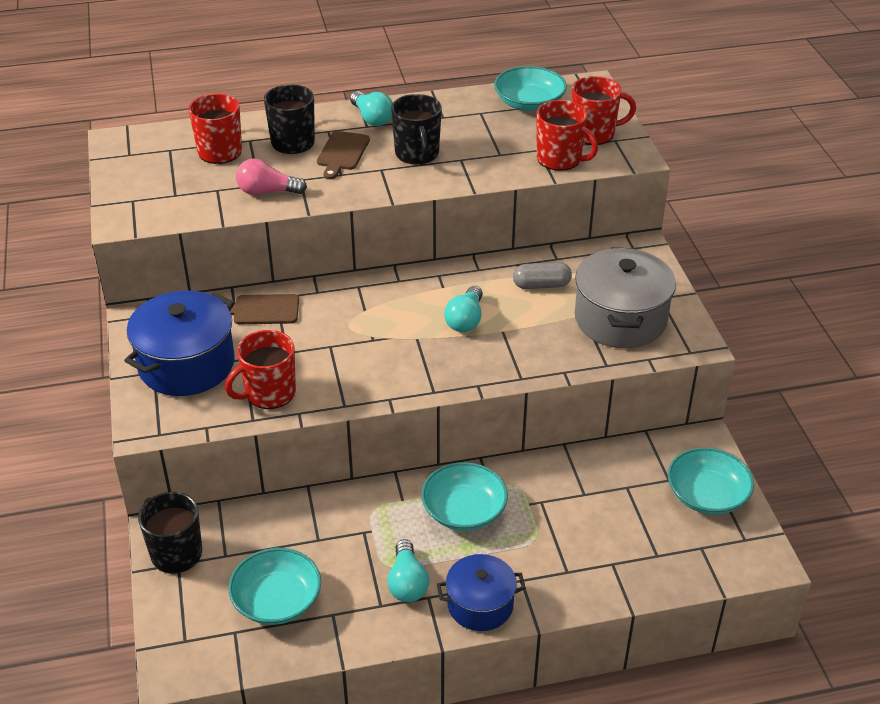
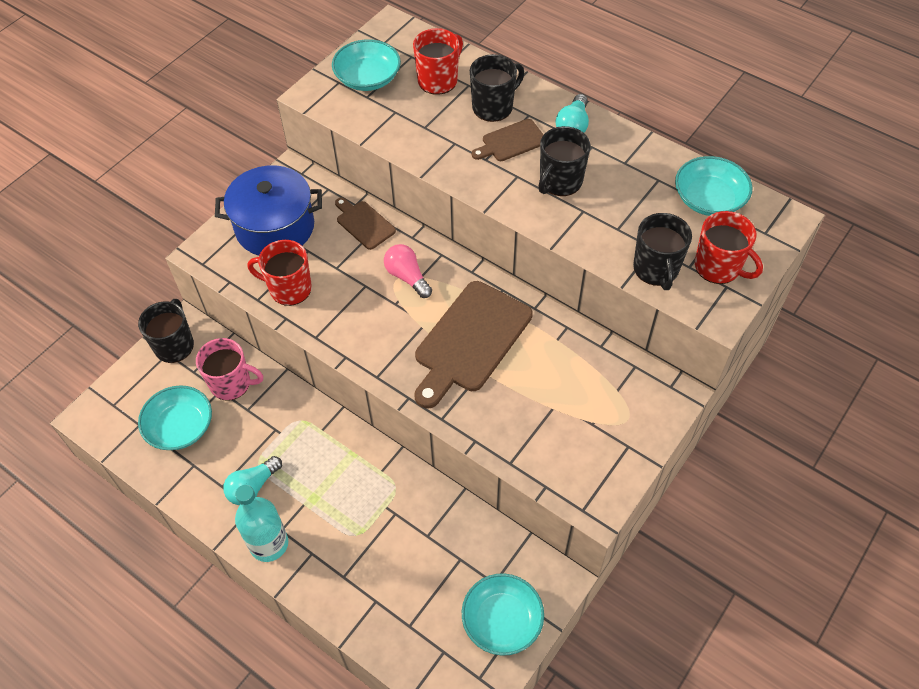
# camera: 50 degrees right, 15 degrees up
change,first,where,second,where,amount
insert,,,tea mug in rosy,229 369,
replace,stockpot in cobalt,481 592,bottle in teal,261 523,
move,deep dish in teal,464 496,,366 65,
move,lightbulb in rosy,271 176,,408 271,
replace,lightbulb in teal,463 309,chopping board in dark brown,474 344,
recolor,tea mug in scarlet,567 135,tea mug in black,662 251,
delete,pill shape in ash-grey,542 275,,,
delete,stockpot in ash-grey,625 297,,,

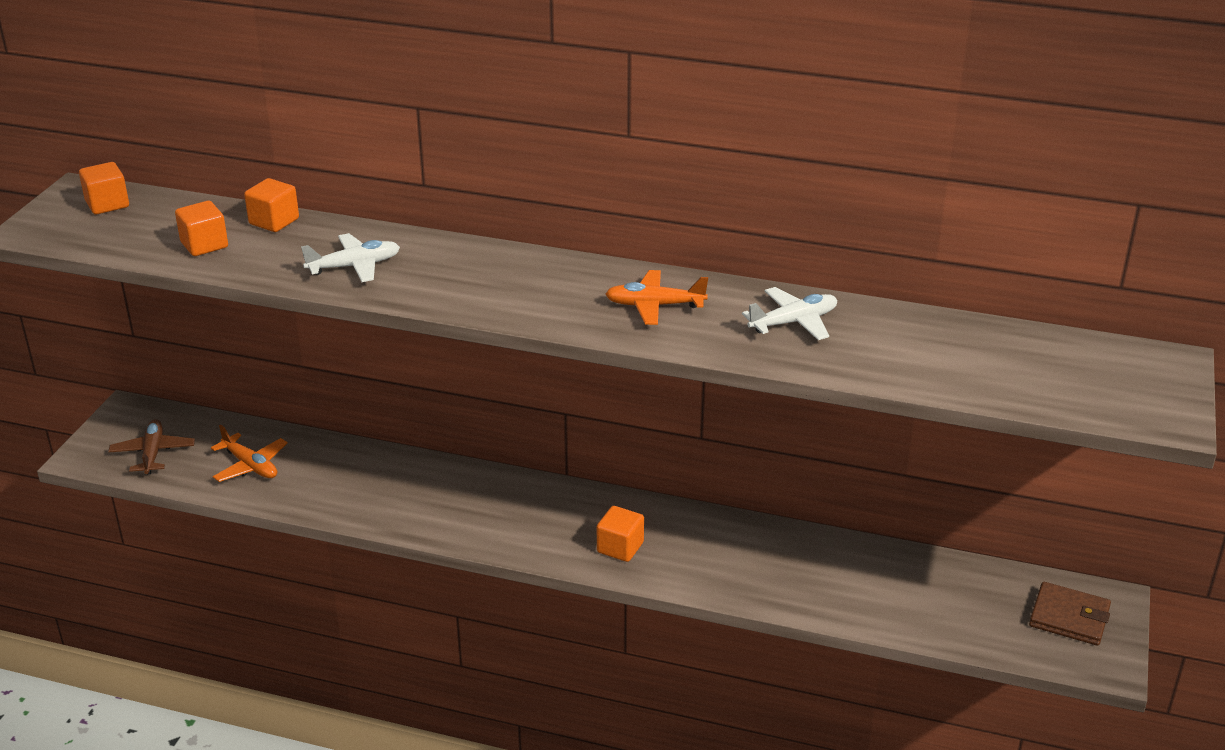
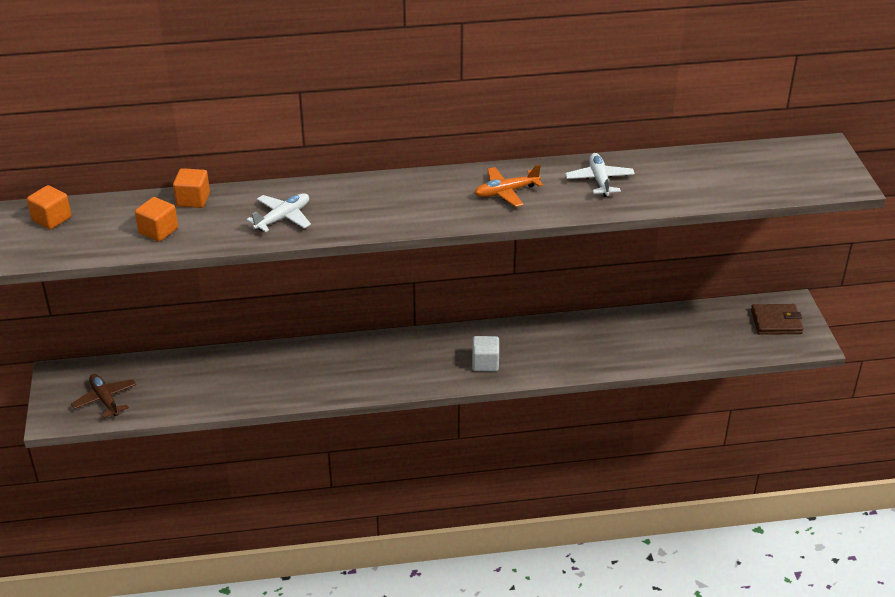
# camera: 25 degrees left, 5 degrees up
change,first,where,second,where,amount
recolor,block in orange-coloured,620 534,block in white,485 353,
rotate,aeroplane in white,789 313,,600 175,45 degrees counterclockwise
delete,aeroplane in orange-coloured,249 453,,,

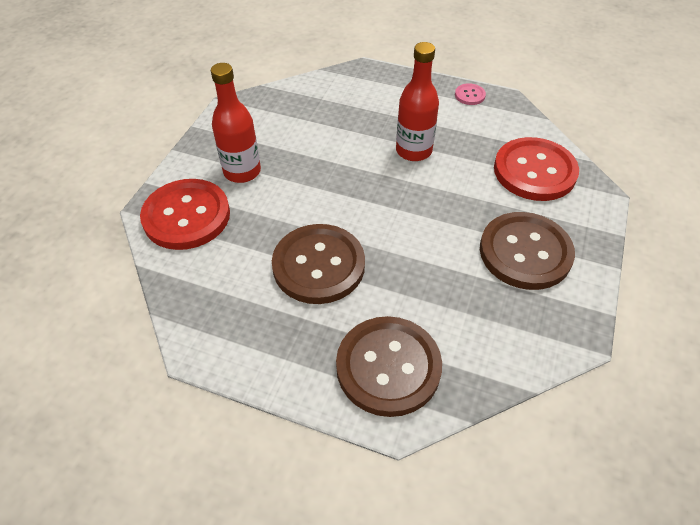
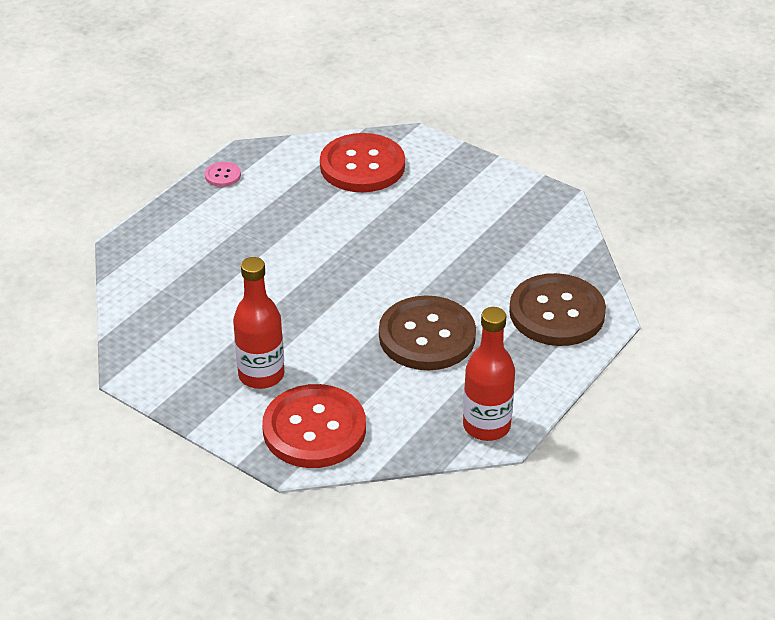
# camera: 75 degrees left, 10 degrees down
change,first,where,second,where,amount
move,bottle in scarlet,417 101,,489 374,
delete,shirt button in dark brown,527 251,,,

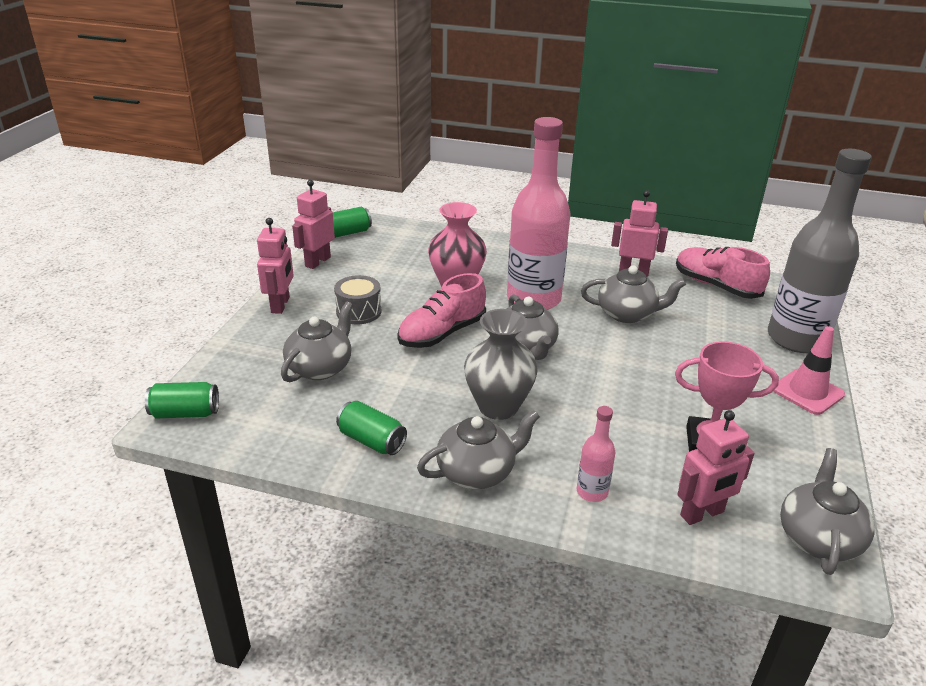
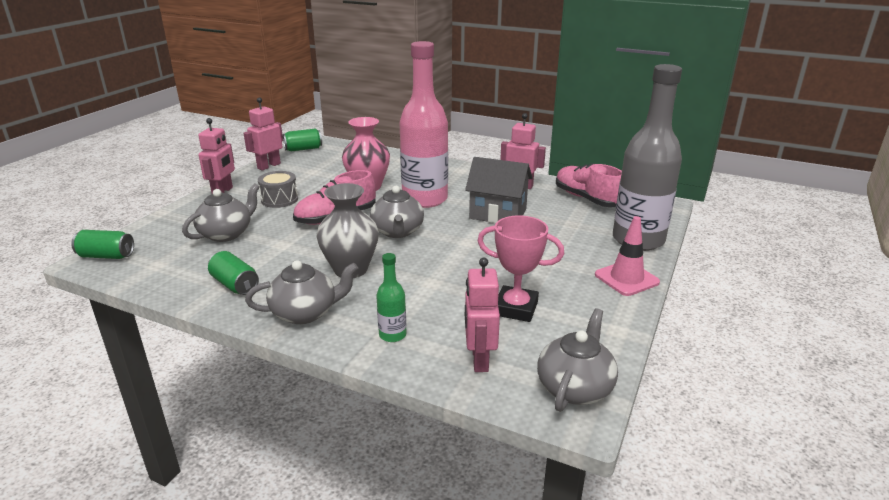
# camera: 10 degrees right, 5 degrees down
change,first,where,second,where,amount
recolor,bottle in rosy,596 454,bottle in leaf-green,391 297,
replace,china teapot in ash-grey,633 294,cottage in ash-grey,499 190,
rotate,toy robot in rosy,716 467,,482 314,105 degrees clockwise

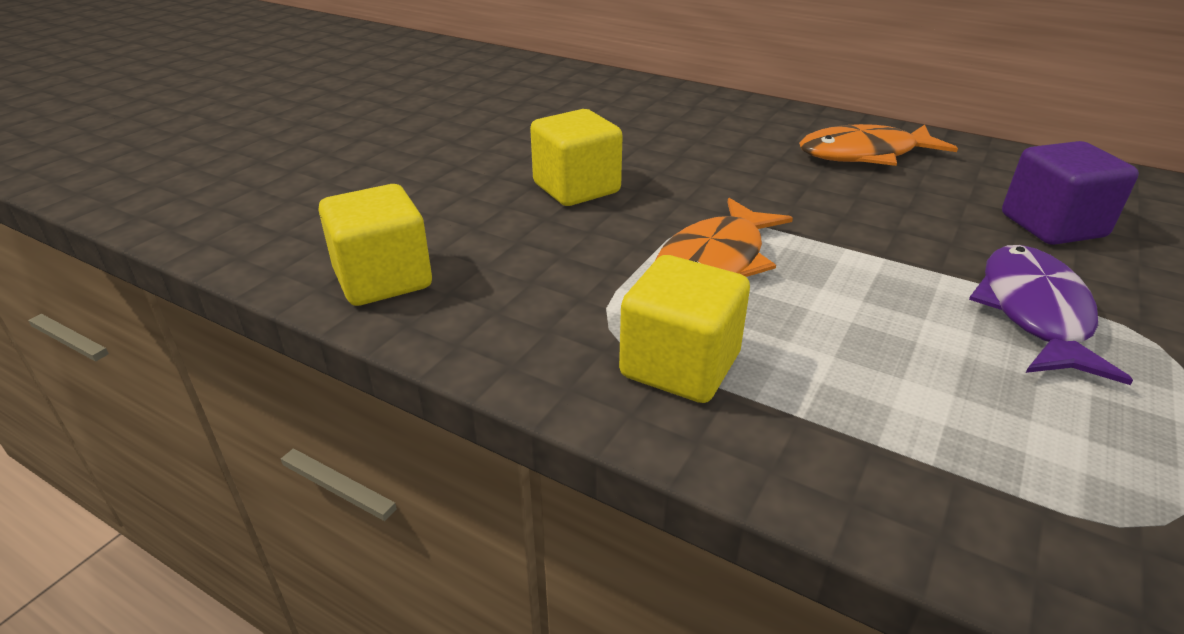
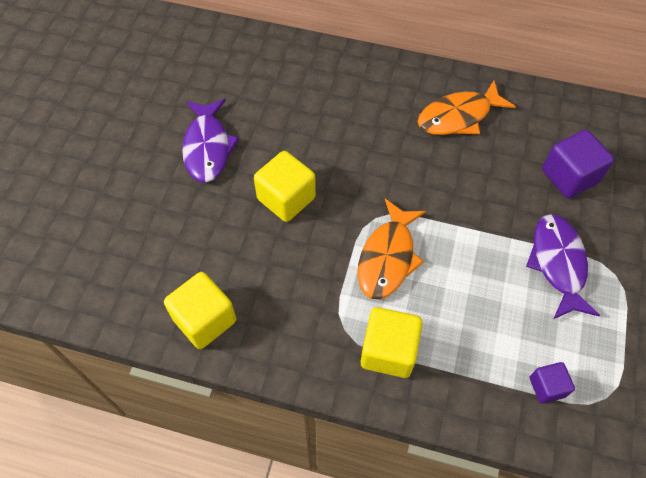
# camera: 15 degrees left, 25 degrees up
change,first,where,second,where,amount
insert,,,toy fish in violet,210 141,
insert,,,block in violet,552 383,

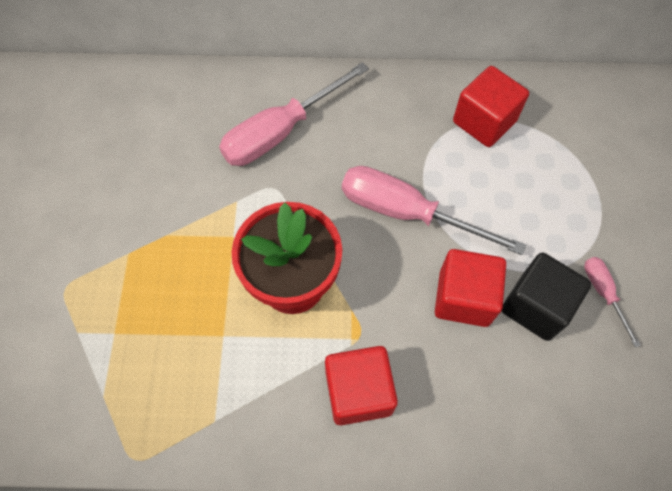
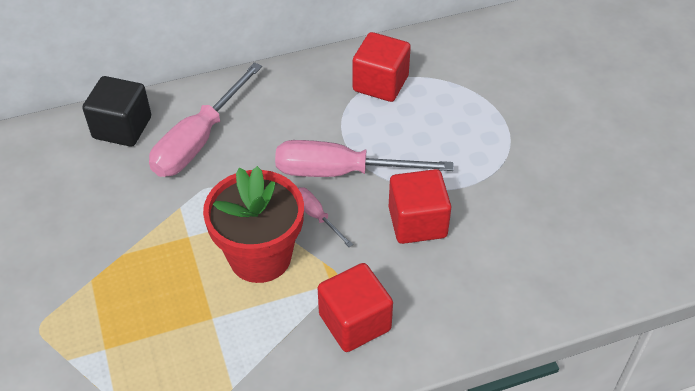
# camera: 20 degrees left, 15 degrees down
change,first,where,second,where,amount
move,block in black,546 297,,116 111,
move,flat screwdriver in rosy,612 302,,325 217,

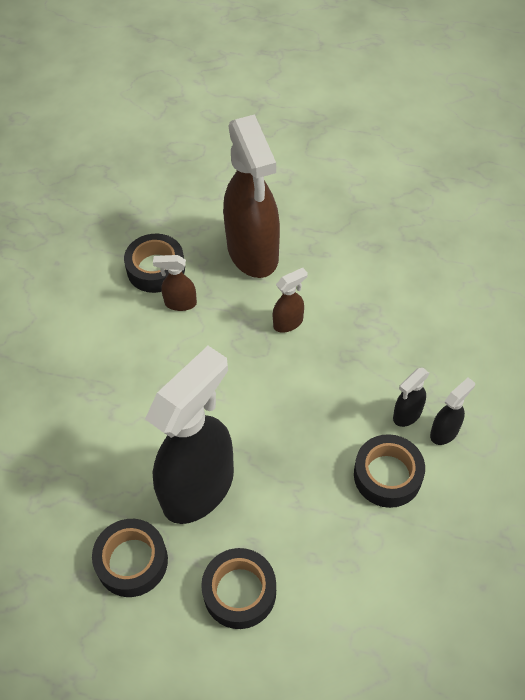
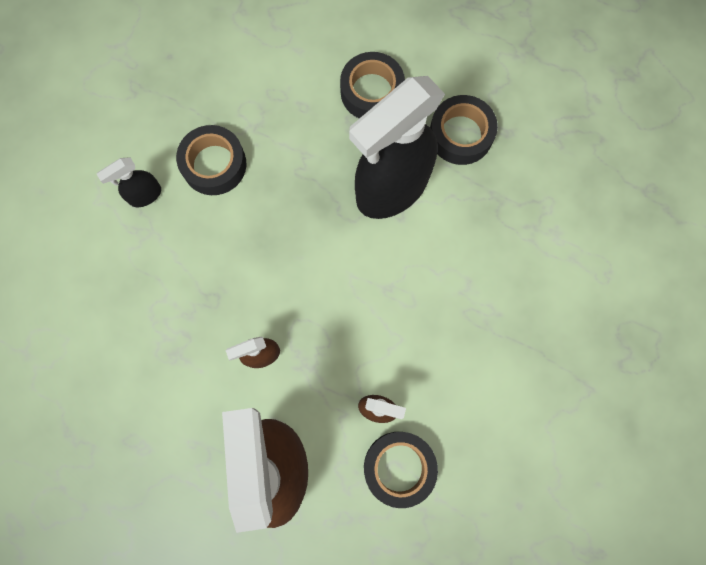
# camera: 170 degrees left, 20 degrees up
change,first,where,second,where,amount
delete,spray cleaner in black,411 397,,,

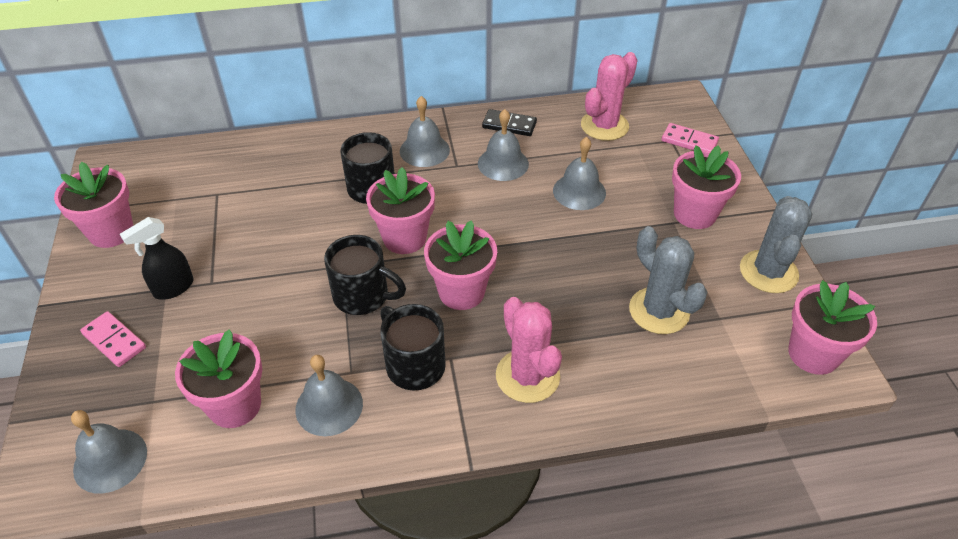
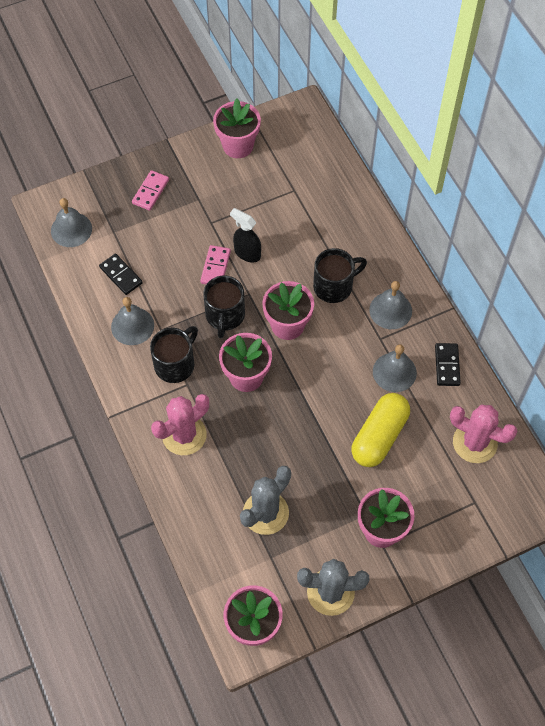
# camera: 75 degrees right, 15 degrees up
change,first,where,second,where,amount
replace,flower pot in rosy,218 378,domino in black,121 274,
move,domino in rosy,690 137,,215 264,
move,spray cleaner in black,157 258,,245 235,
replace,hand bell in ash-grey,579 173,pill shape in yellow,380 430,

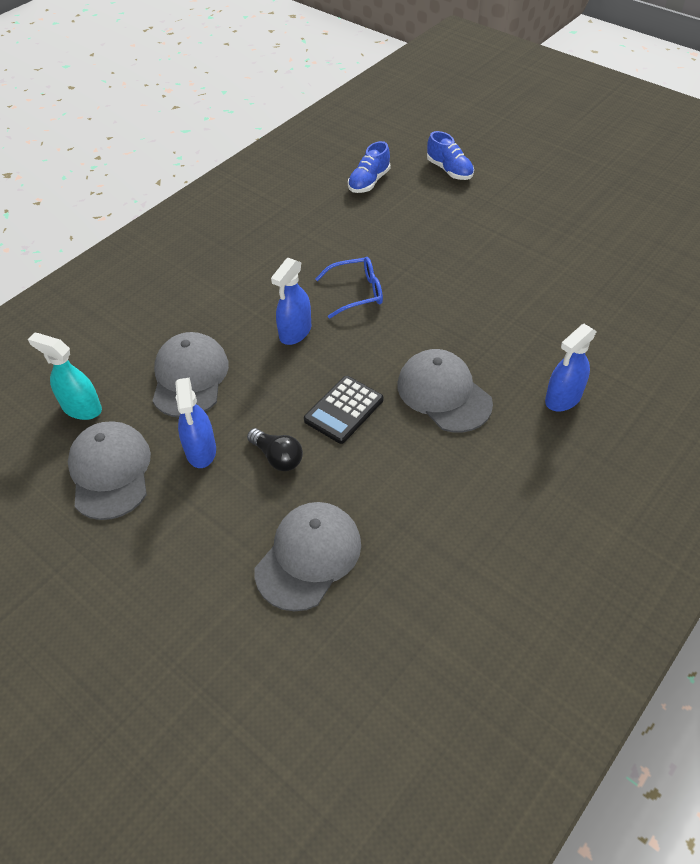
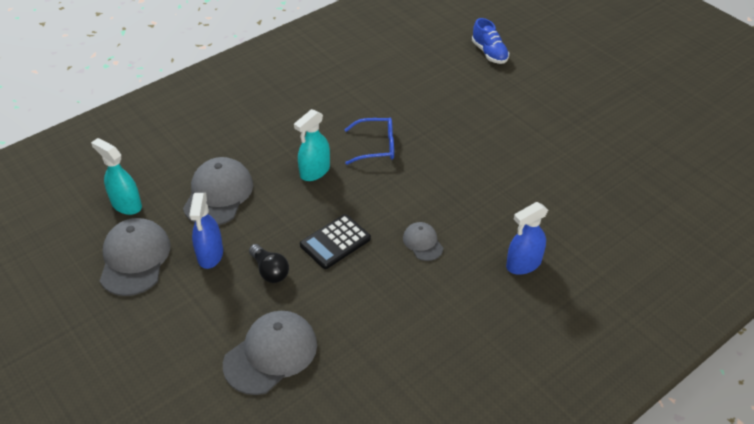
# camera: 10 degrees right, 5 degrees down
change,first,where,second,where,amount
recolor,spray cleaner in cobalt,291 301,spray cleaner in teal,312 145,
resize,cap in ash-grey,445 391,,423 241,x0.53
delete,lace-up shoe in cobalt,369 167,,,

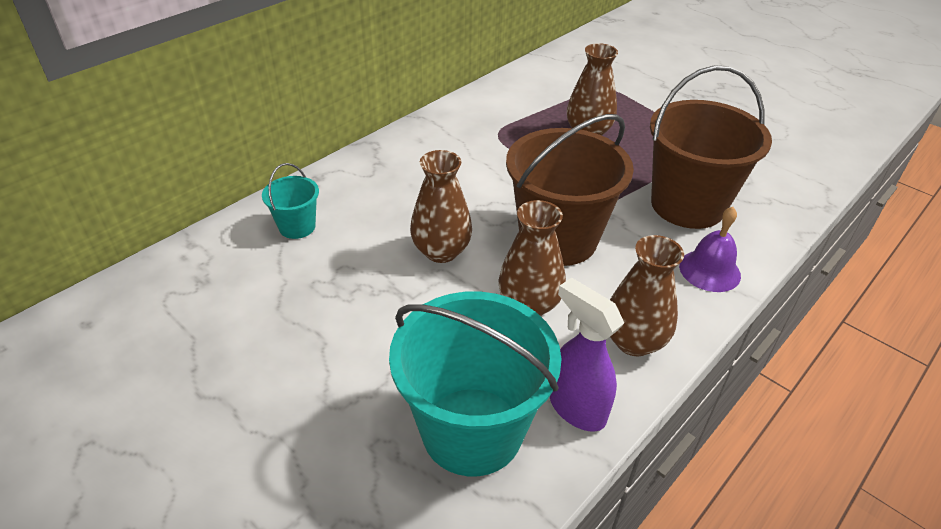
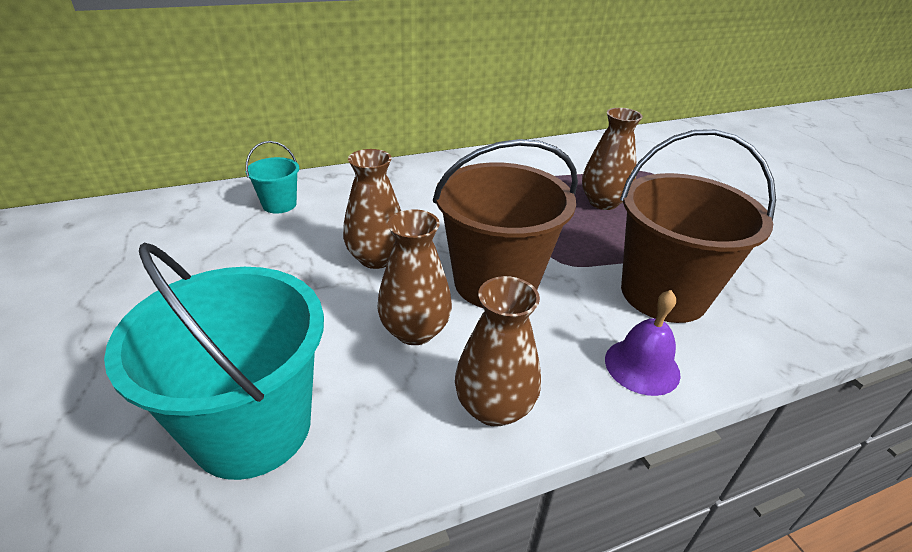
# camera: 25 degrees right, 5 degrees down
change,first,where,second,where,amount
delete,spray cleaner in violet,587 355,,,

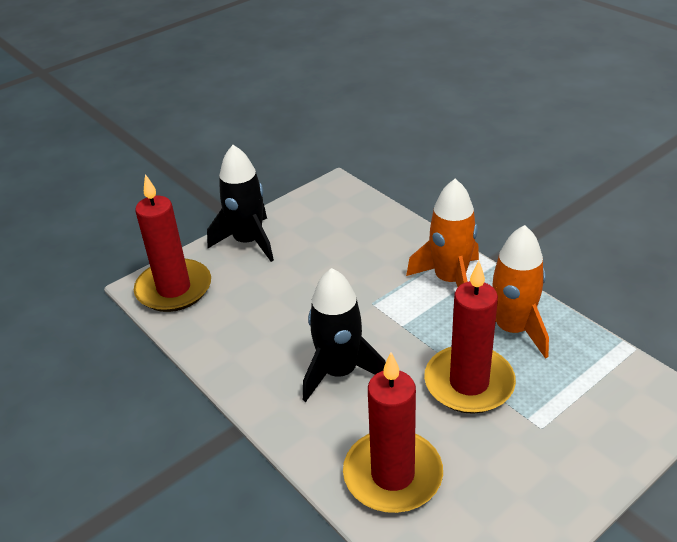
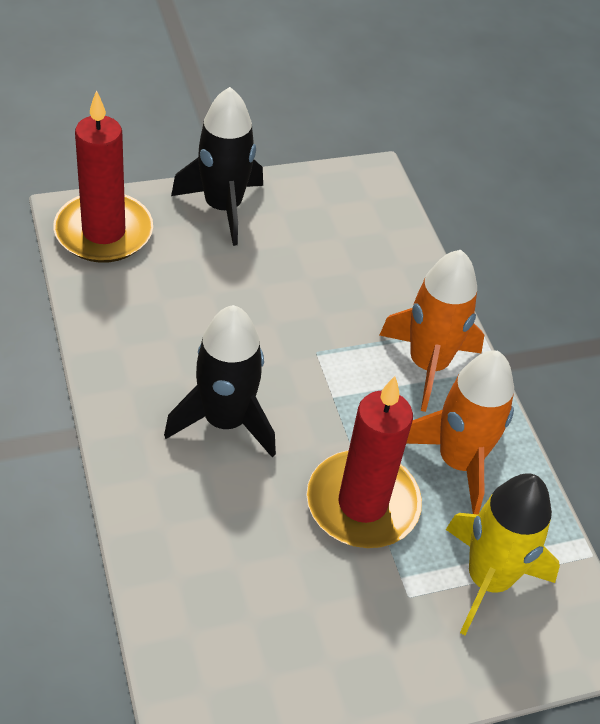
# camera: 15 degrees right, 10 degrees up
change,first,where,second,where,amount
insert,,,toy rocket in yellow,503 554,
delete,wax candle in scarlet,393 432,,,

